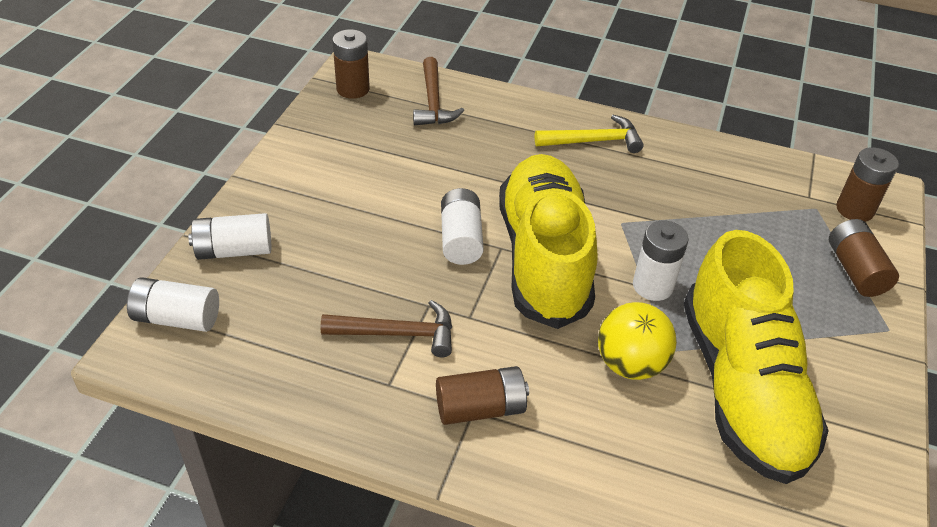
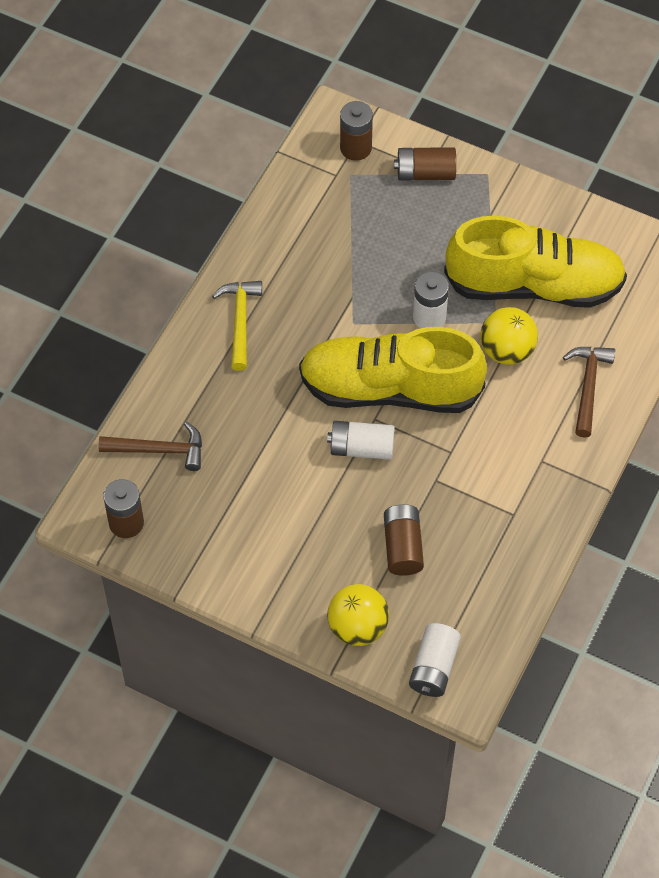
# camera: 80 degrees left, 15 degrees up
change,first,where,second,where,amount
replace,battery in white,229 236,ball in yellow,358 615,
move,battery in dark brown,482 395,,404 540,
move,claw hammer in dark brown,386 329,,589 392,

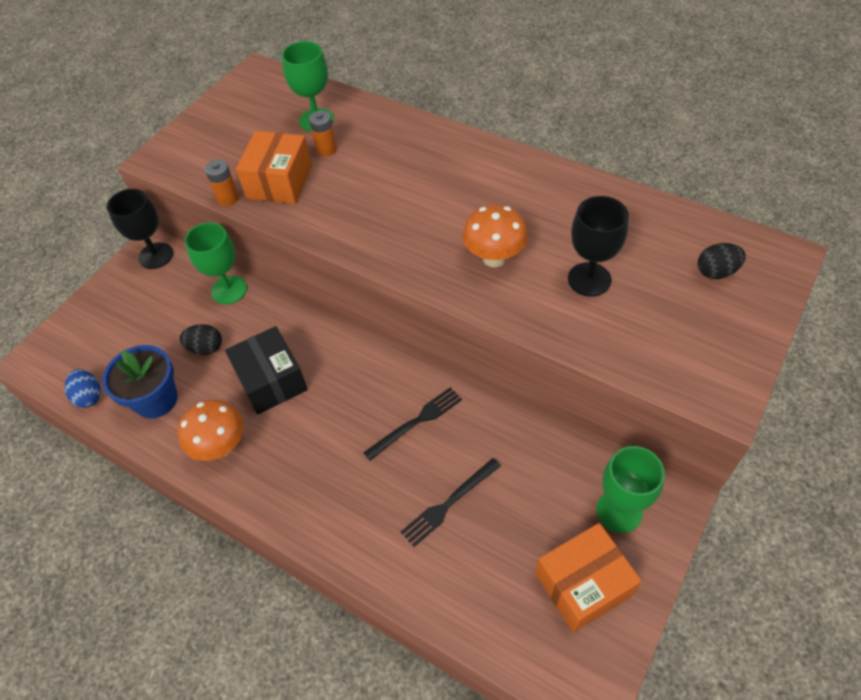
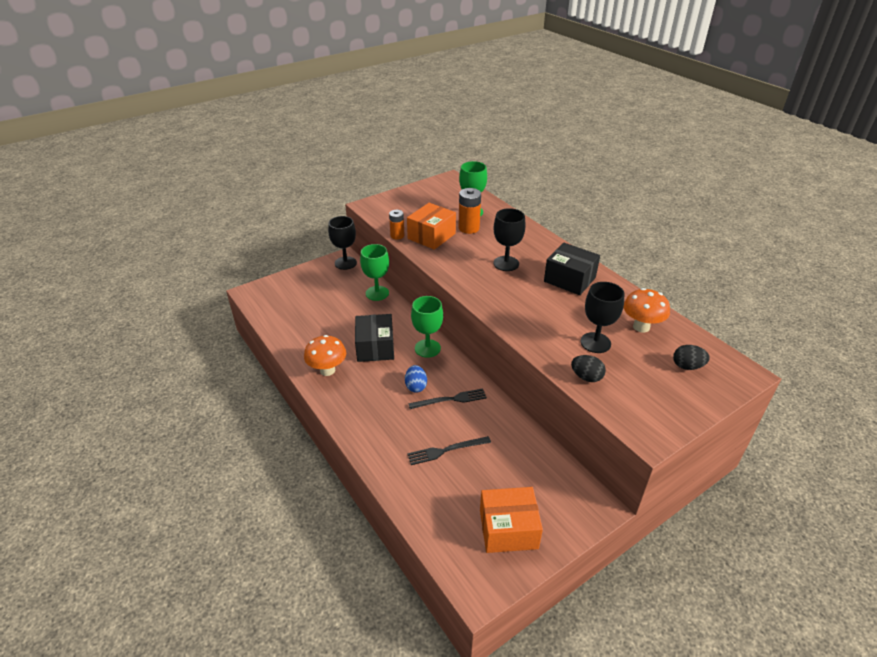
# camera: 20 degrees right, 15 degrees down
change,first,where,second,where,amount
move,toy egg in cobalt,83 388,,416 379,
move,chalice in leaf-green,630 489,,427 327,
resize,battery in orange-coloured,323 133,,469 211,x1.54
insert,,,chalice in black,509 239,
insert,,,box in black,572 269,
move,toy egg in black,201 339,,588 368,
move,fungus in orange-coloured,495 236,,646 310,
delete,flower pot in cobalt,140 382,,,

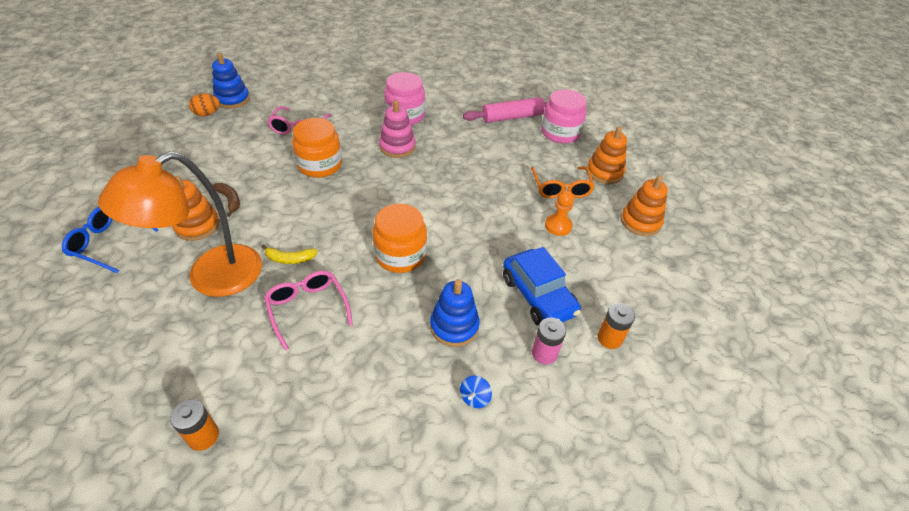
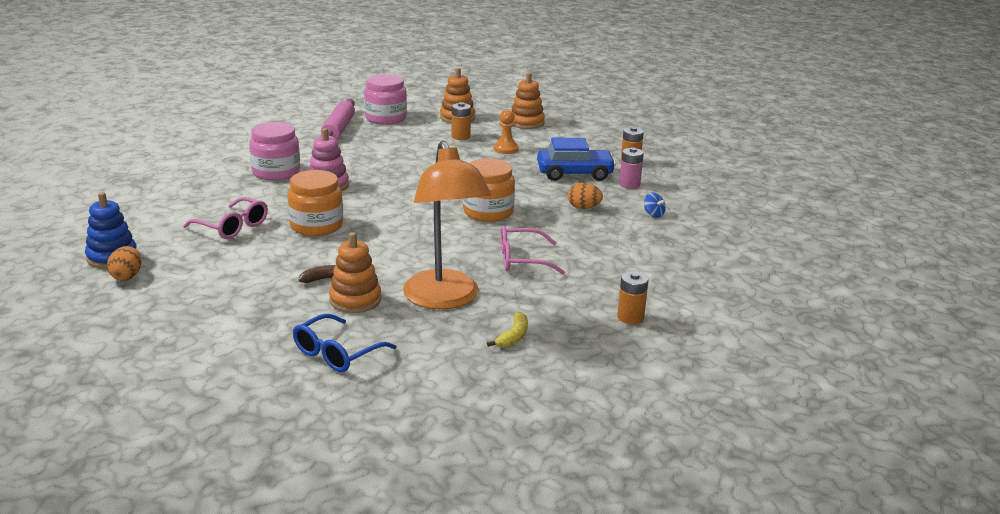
# camera: 65 degrees left, 20 degrees down
change,first,where,second,where,amount
replace,eyeglasses in orange-coloured,562 182,battery in orange-coloured,461 121,
move,banana in yellow,289 254,,507 329,
replace,ring stacker in cobalt,455 313,toy egg in orange-coloured,585 196,

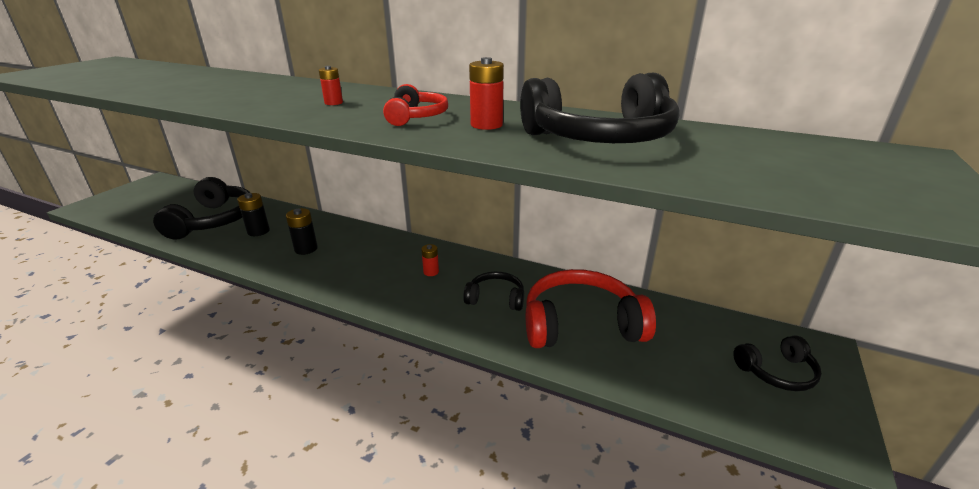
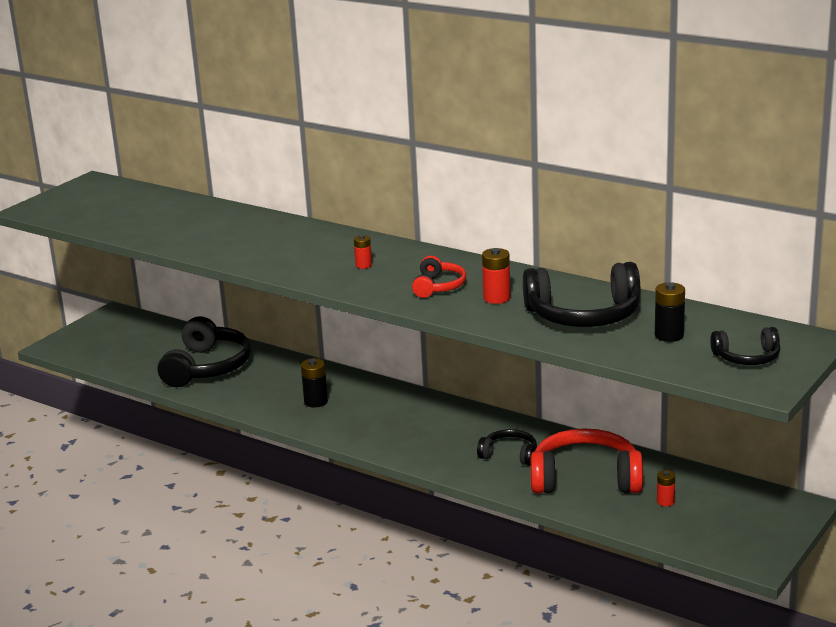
# camera: 10 degrees right, 5 degrees down
change,first,where,second,where,amount
move,battery in black,253 214,,670 312,
move,battery in scarlet,430 260,,666 488,
move,over-ear headphones in black,777 363,,745 346,

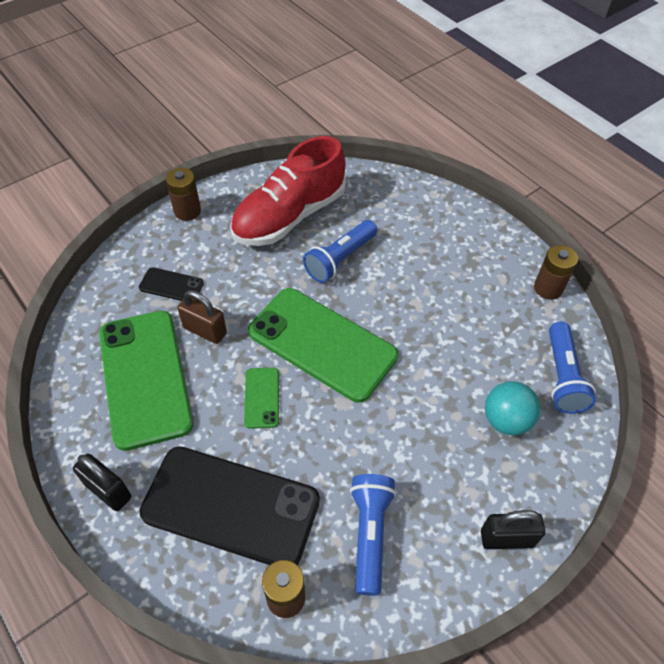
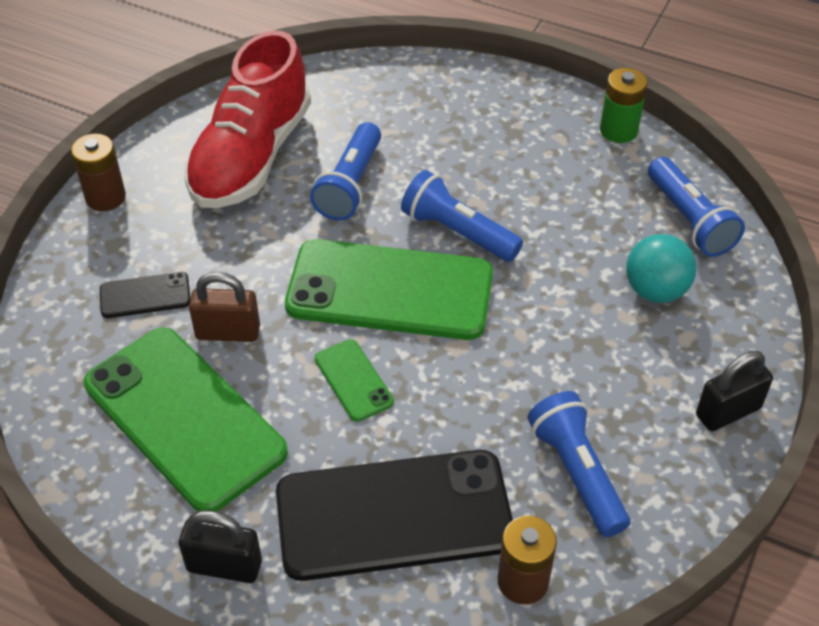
# camera: 25 degrees left, 5 degrees down
change,first,where,second,where,amount
insert,,,pocket torch in cobalt,462 216,
recolor,battery in dark brown,556 272,battery in leaf-green,623 105,

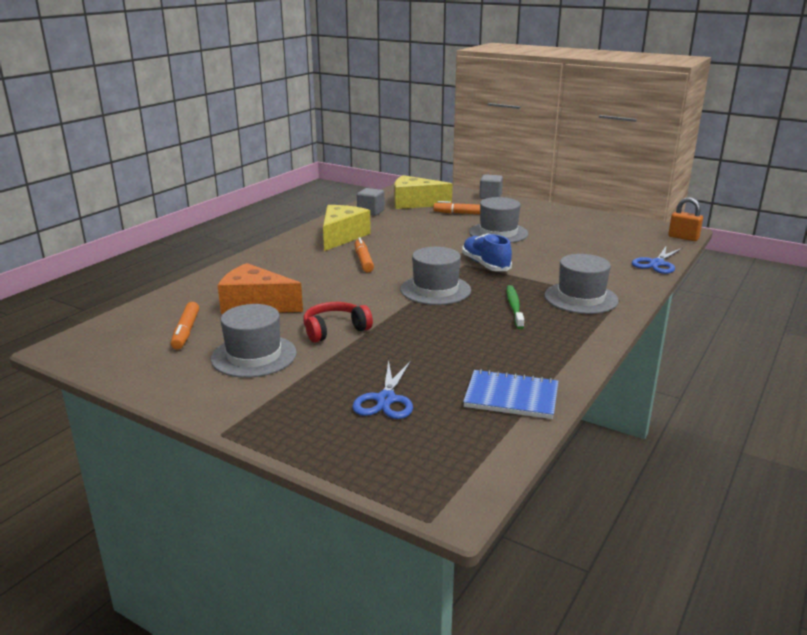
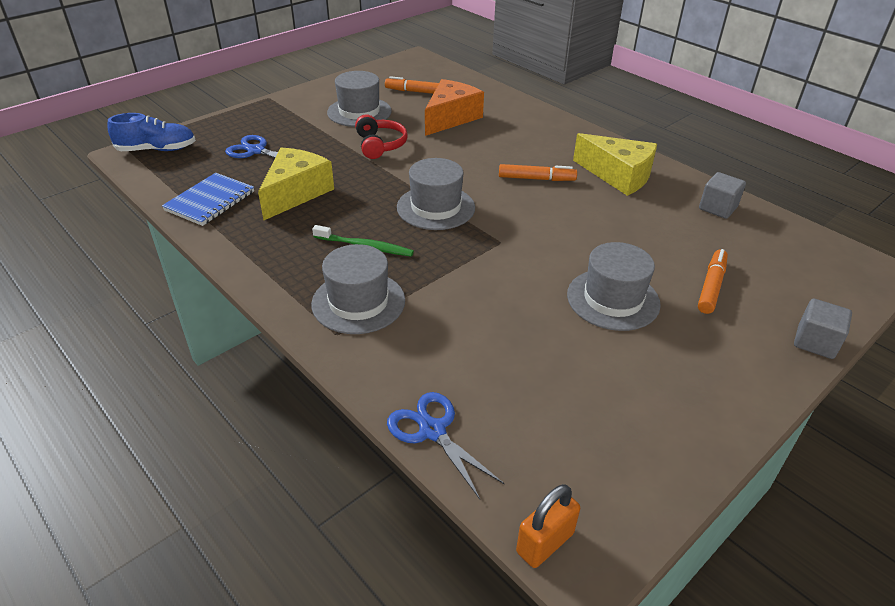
# camera: 105 degrees right, 15 degrees up
change,first,where,second,where,amount
move,lace-up shoe in cobalt,487 252,,151 132,
move,cheese wedge in yellow,423 192,,296 183,

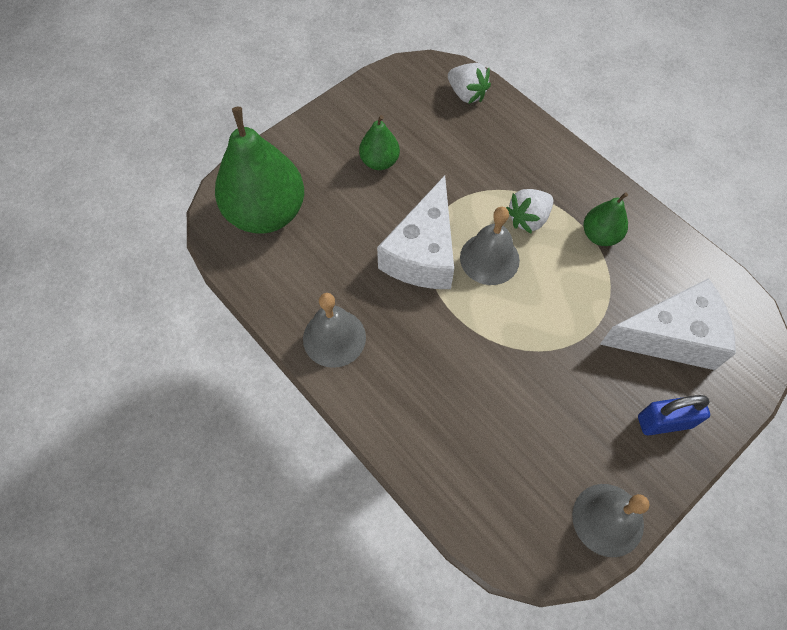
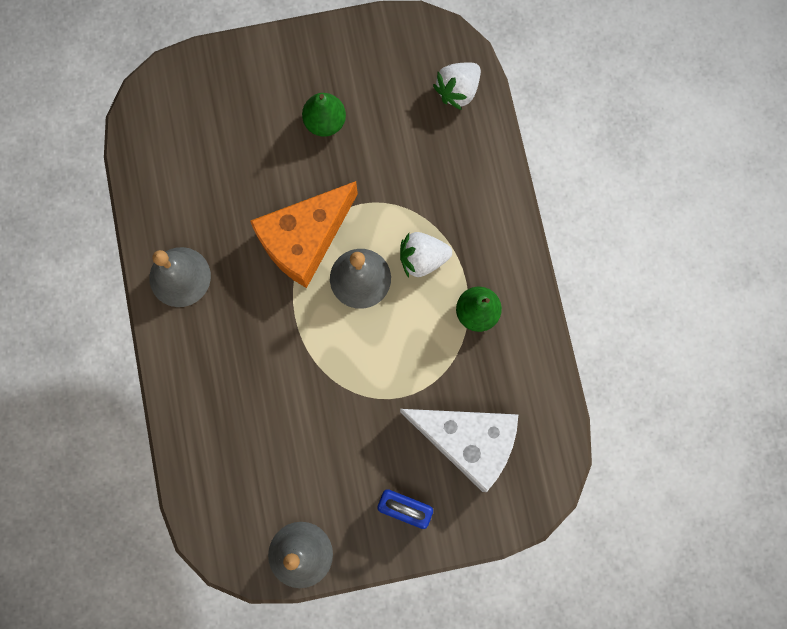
# camera: 30 degrees right, 15 degrees up
change,first,where,second,where,amount
recolor,cheese wedge in white,415 232,cheese wedge in orange-coloured,304 234,
rotate,berry in white,469 83,,457 86,60 degrees clockwise
delete,pear in leaf-green,259 170,,,

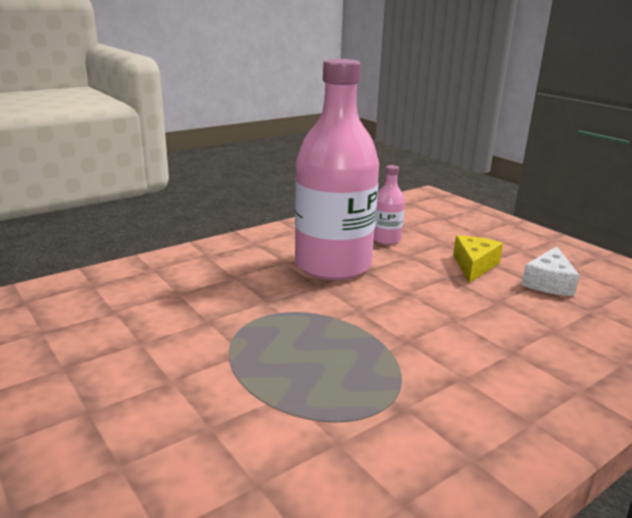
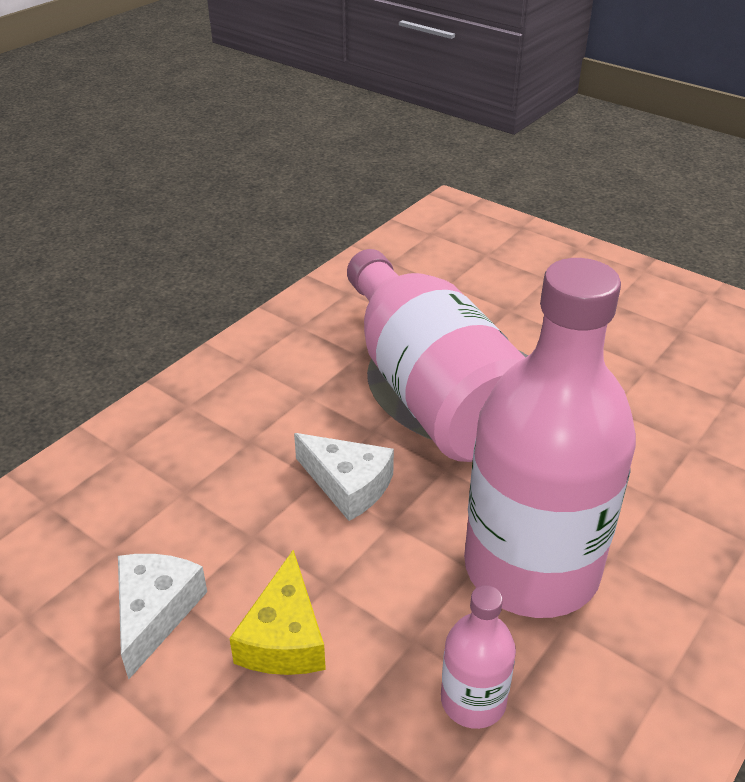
# camera: 165 degrees right, 15 degrees up
change,first,where,second,where,amount
insert,,,cheese wedge in white,344 477,
insert,,,bottle in rosy,436 355,

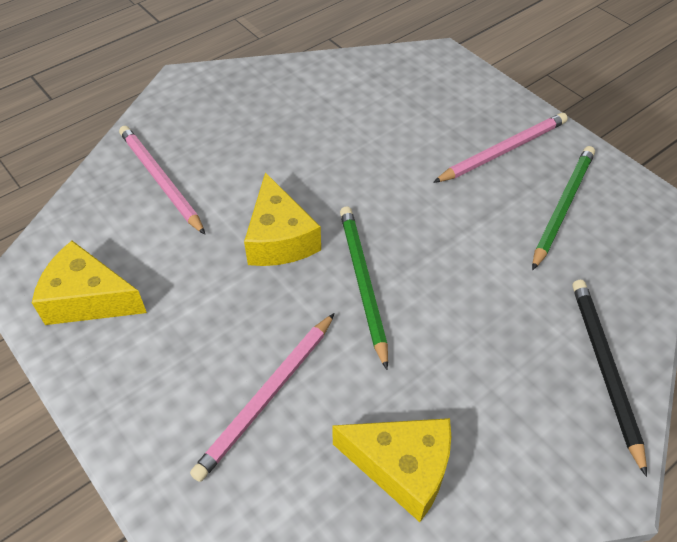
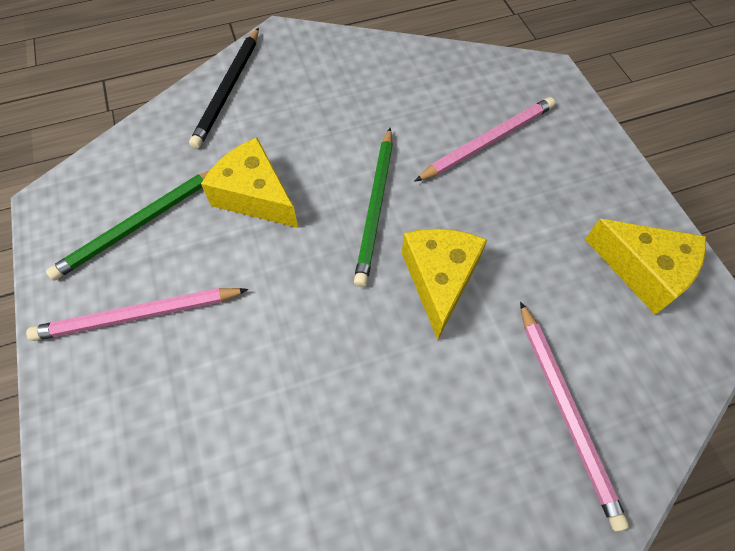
# camera: 160 degrees left, 10 degrees up
change,first,where,second,where,amount
move,cheese wedge in yellow,391 470,,249 182,

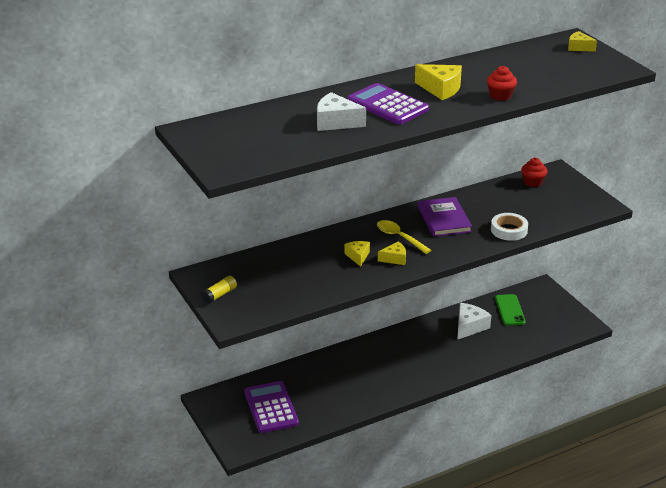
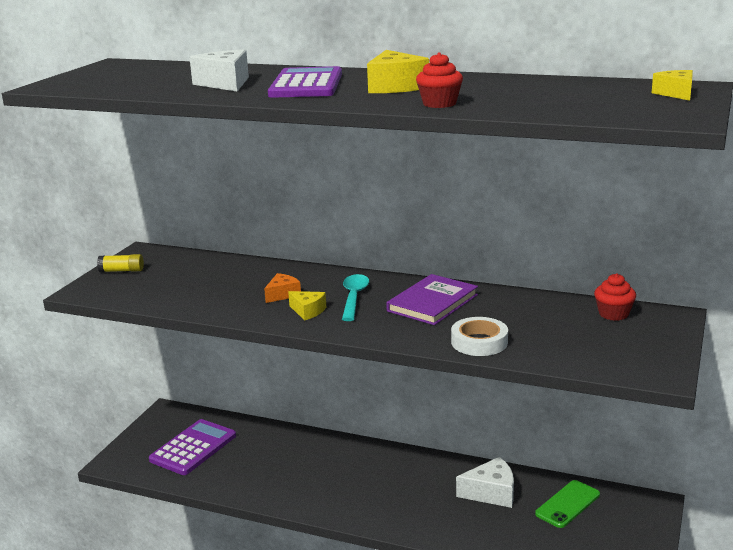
# camera: 50 degrees right, 10 degrees down
change,first,where,second,where,amount
recolor,cheese wedge in yellow,357 254,cheese wedge in orange-coloured,282 288,
recolor,teaspoon in yellow,404 237,teaspoon in teal,355 297,

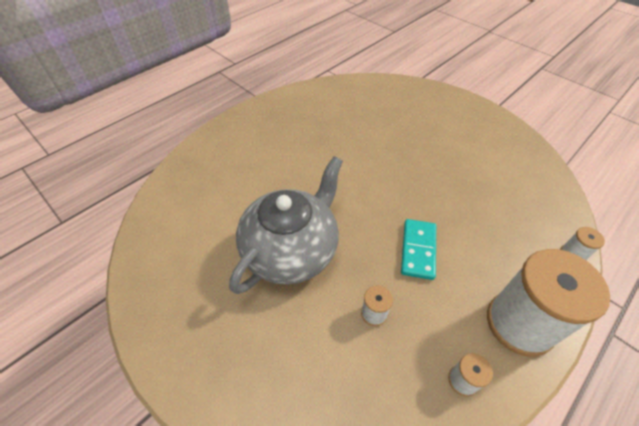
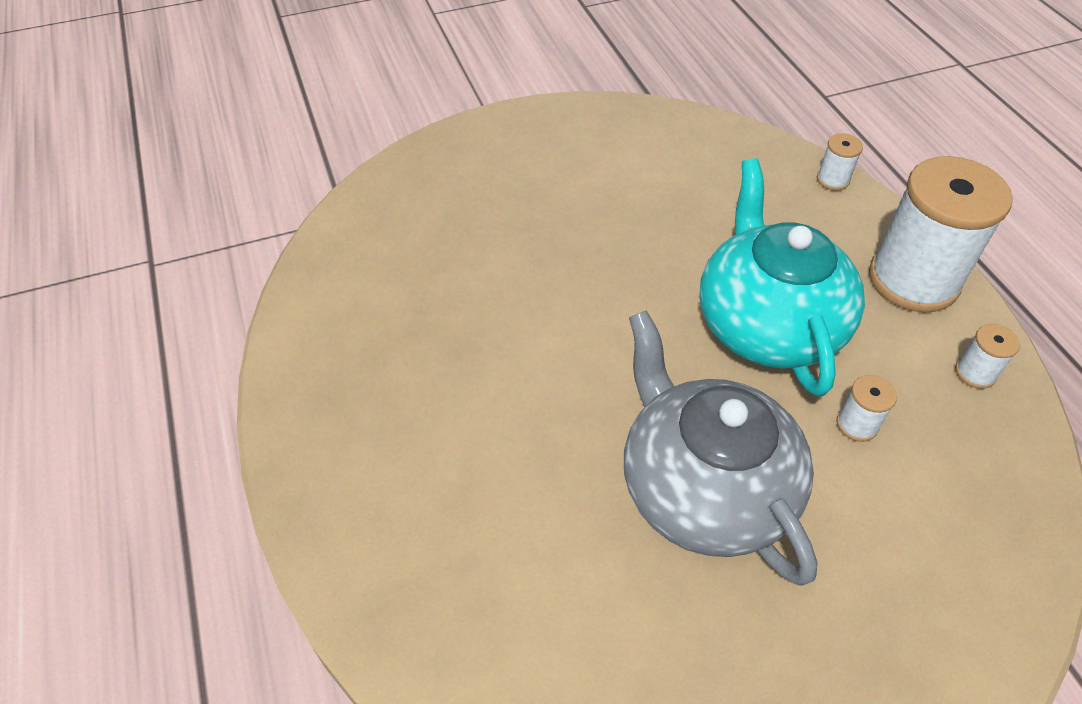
# camera: 65 degrees left, 0 degrees up
change,first,where,second,where,amount
replace,domino in teal,418 249,china teapot in teal,782 277,

